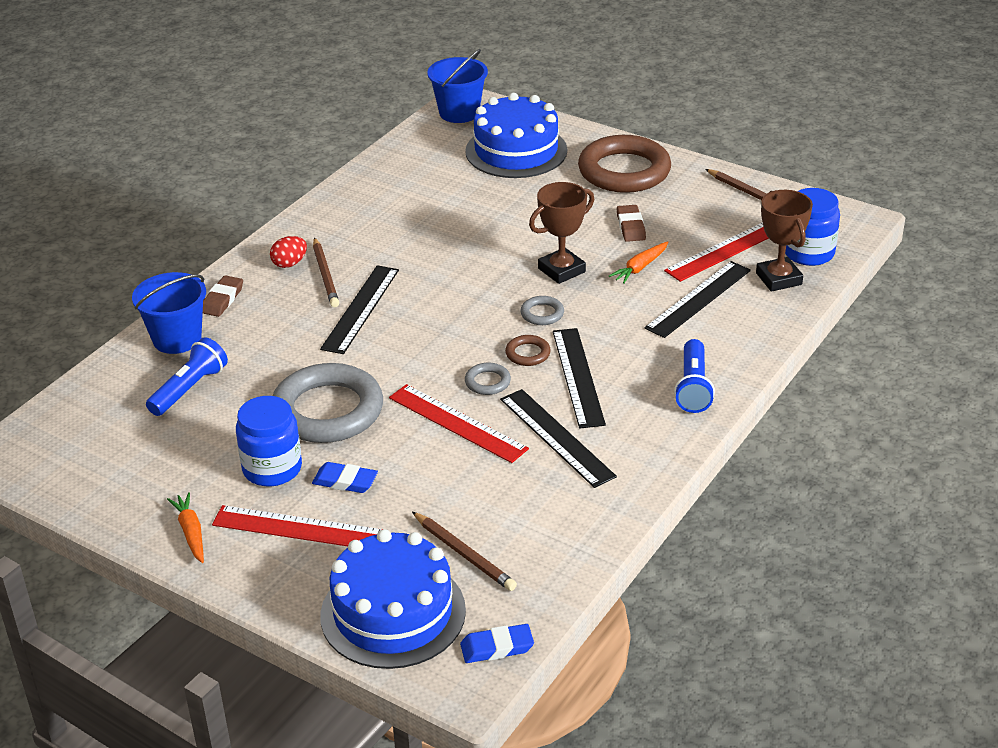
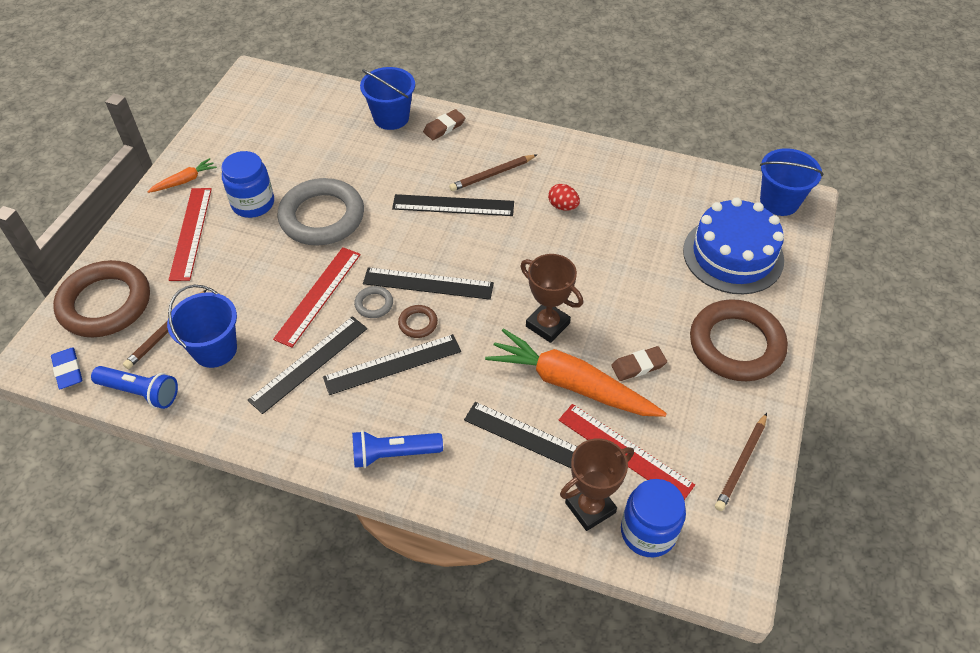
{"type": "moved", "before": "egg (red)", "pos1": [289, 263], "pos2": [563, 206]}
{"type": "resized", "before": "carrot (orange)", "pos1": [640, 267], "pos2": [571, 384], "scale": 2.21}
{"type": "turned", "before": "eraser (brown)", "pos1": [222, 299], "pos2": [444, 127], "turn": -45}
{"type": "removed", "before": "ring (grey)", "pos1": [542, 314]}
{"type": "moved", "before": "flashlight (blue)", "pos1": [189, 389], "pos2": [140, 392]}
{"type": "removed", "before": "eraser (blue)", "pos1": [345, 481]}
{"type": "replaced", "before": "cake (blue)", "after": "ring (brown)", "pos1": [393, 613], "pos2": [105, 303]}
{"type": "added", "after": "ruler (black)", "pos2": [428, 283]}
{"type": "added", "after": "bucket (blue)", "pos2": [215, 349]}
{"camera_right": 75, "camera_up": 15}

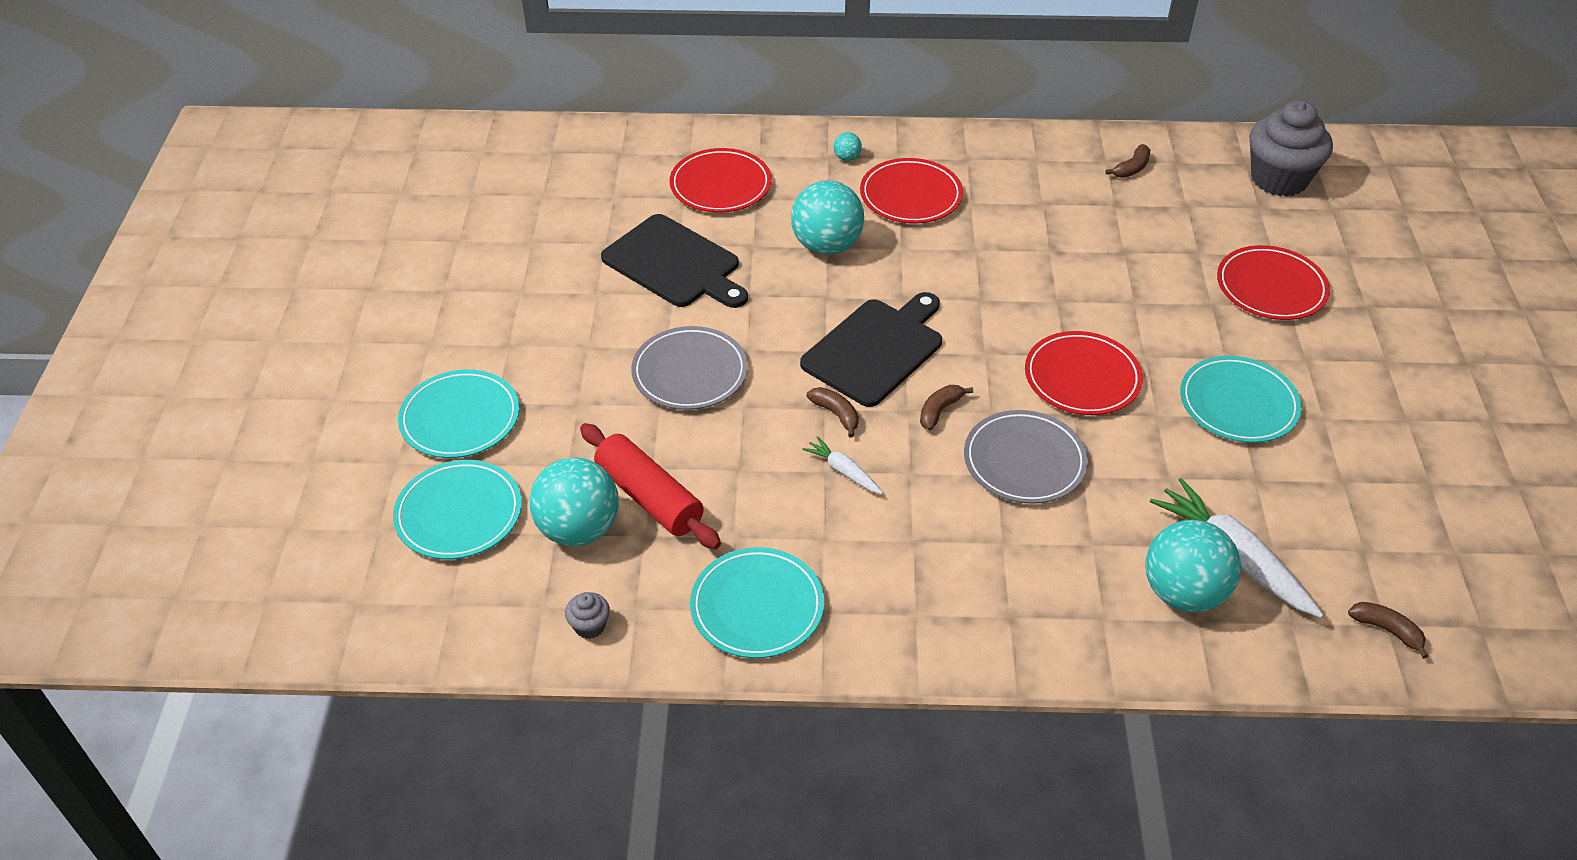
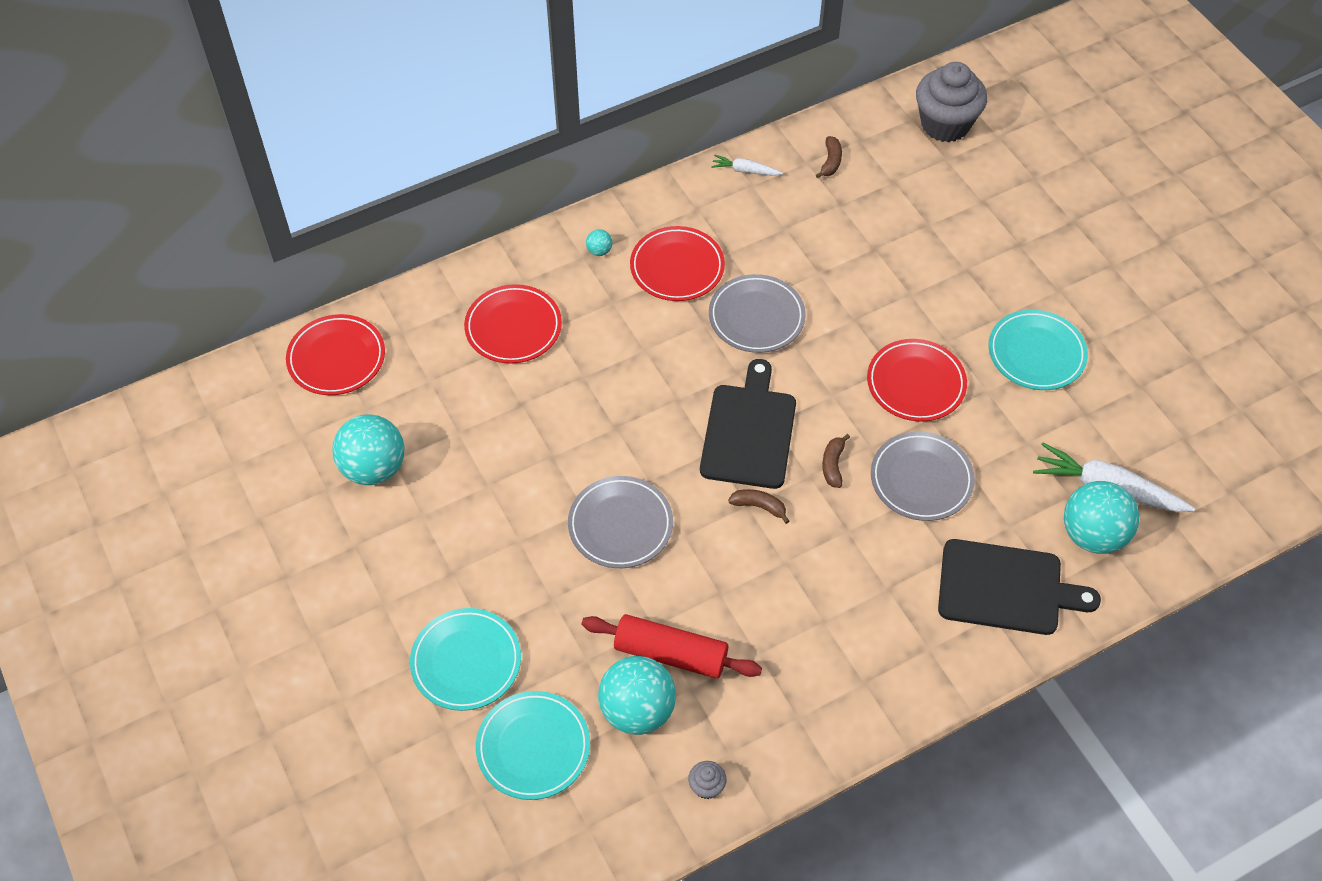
{"type": "moved", "before": "ball (turquoise)", "pos1": [826, 246], "pos2": [374, 468]}
{"type": "moved", "before": "cutting board (black)", "pos1": [675, 264], "pos2": [1006, 588]}
{"type": "moved", "before": "plate (red)", "pos1": [1271, 287], "pos2": [336, 358]}
{"type": "moved", "before": "carrot (white)", "pos1": [843, 471], "pos2": [745, 171]}
{"type": "removed", "before": "plate (turquoise)", "pos1": [757, 607]}
{"type": "removed", "before": "banana (brown)", "pos1": [1386, 630]}
{"type": "added", "after": "plate (grey)", "pos2": [756, 317]}
{"camera_right": -30, "camera_up": 10}

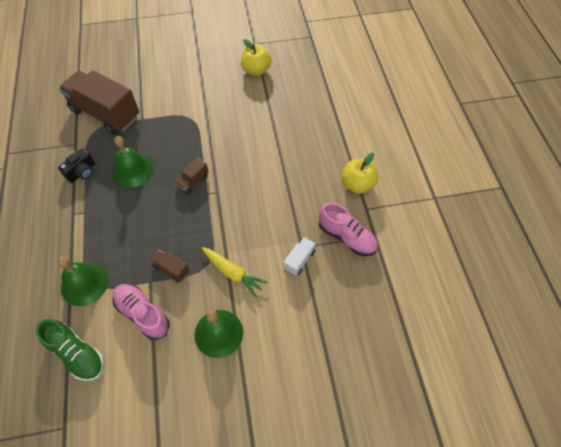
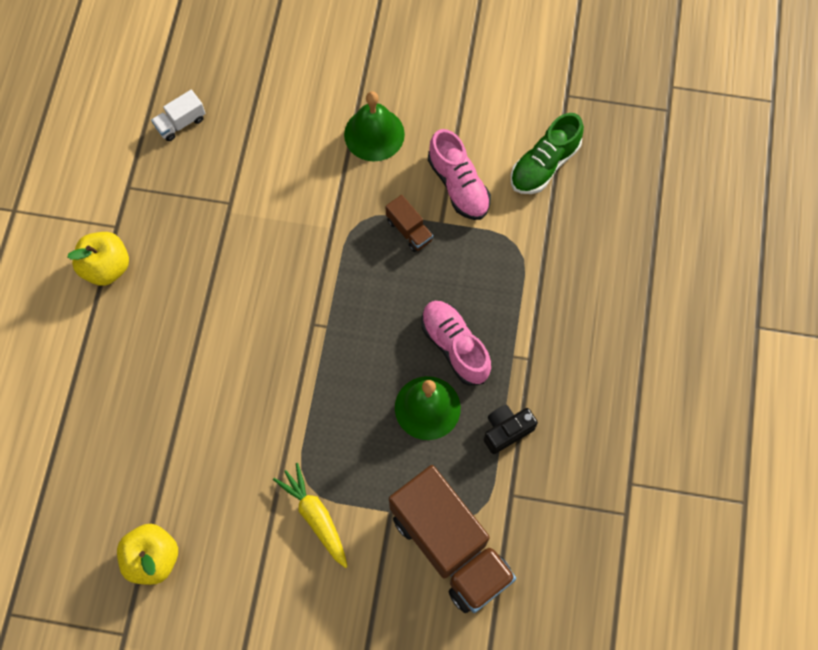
{"type": "removed", "before": "truck (brown)", "pos1": [193, 182]}
{"type": "moved", "before": "shoe (pink)", "pos1": [347, 237], "pos2": [455, 346]}
{"type": "moved", "before": "truck (white)", "pos1": [299, 260], "pos2": [181, 123]}
{"type": "moved", "before": "carrot (yellow)", "pos1": [233, 273], "pos2": [315, 516]}
{"type": "removed", "before": "bell (green)", "pos1": [84, 284]}
{"type": "turned", "before": "shoe (green)", "pos1": [77, 354], "pos2": [544, 165], "turn": -105}
{"camera_right": -160, "camera_up": 10}

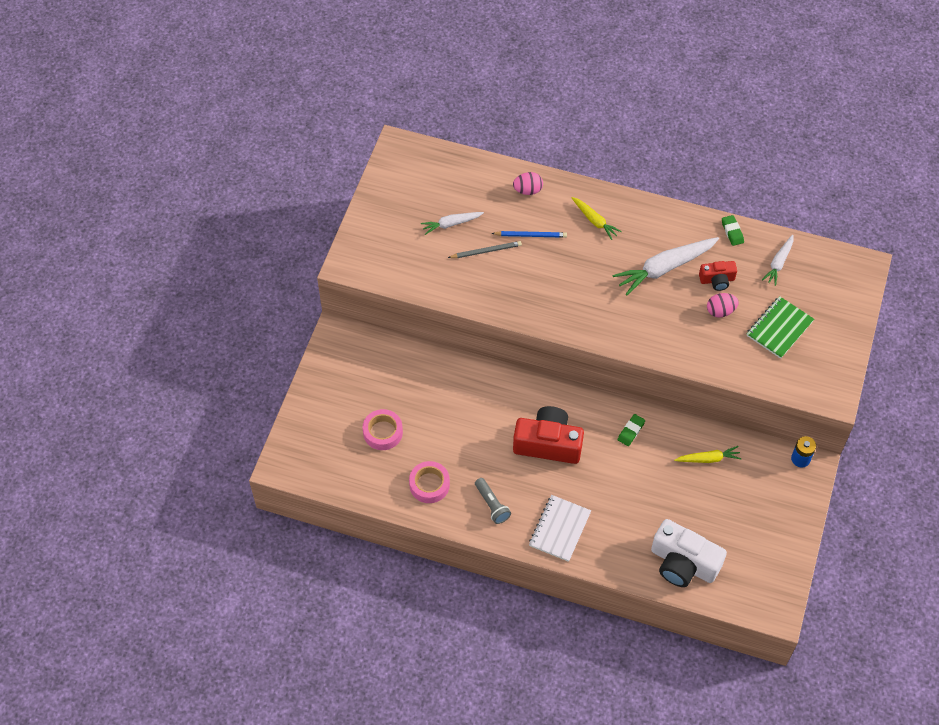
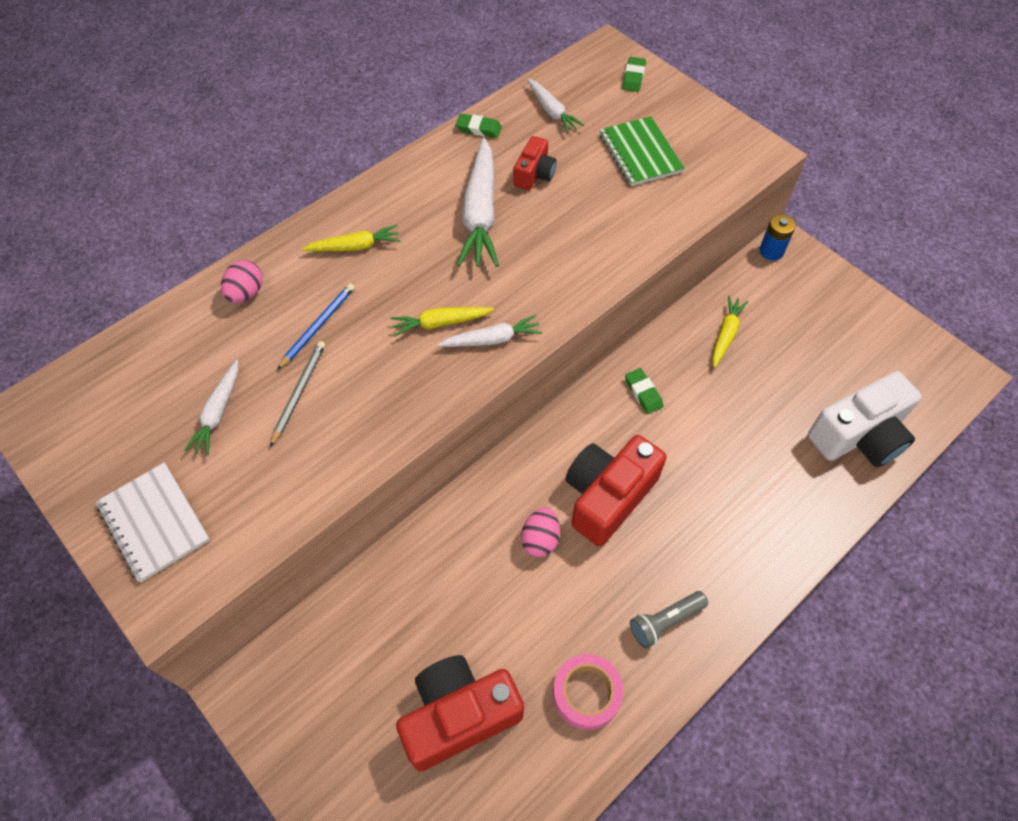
{"type": "moved", "before": "egg (pink)", "pos1": [720, 311], "pos2": [540, 539]}
{"type": "replaced", "before": "tape (pink)", "after": "camera (red)", "pos1": [383, 432], "pos2": [458, 715]}
{"type": "turned", "before": "flashlight (grey)", "pos1": [492, 505], "pos2": [665, 621], "turn": 150}
{"type": "moved", "before": "notebook (white)", "pos1": [559, 529], "pos2": [154, 522]}
{"type": "added", "after": "eraser (green)", "pos2": [633, 77]}
{"type": "added", "after": "carrot (yellow)", "pos2": [440, 323]}
{"type": "added", "after": "carrot (white)", "pos2": [492, 339]}
{"camera_right": -60, "camera_up": 0}

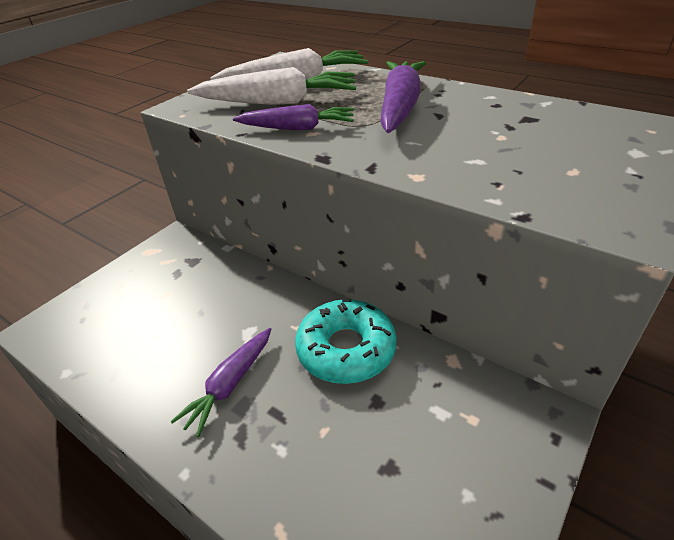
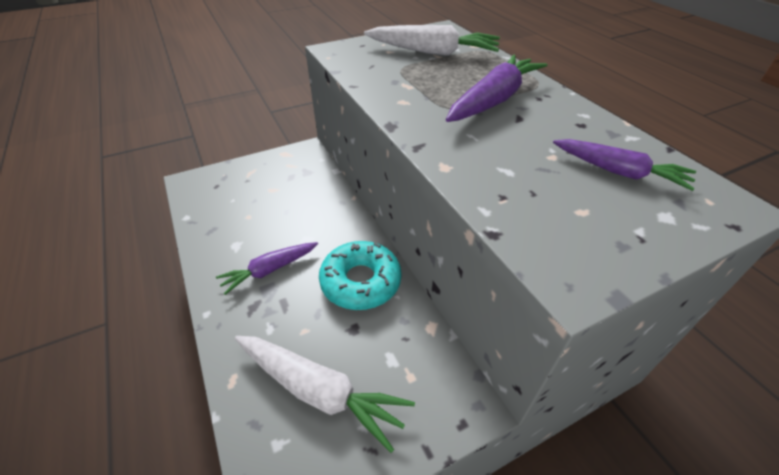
{"type": "moved", "before": "carrot (white)", "pos1": [277, 102], "pos2": [319, 391]}
{"type": "moved", "before": "carrot (purple)", "pos1": [297, 128], "pos2": [618, 172]}
{"camera_right": 25, "camera_up": 5}

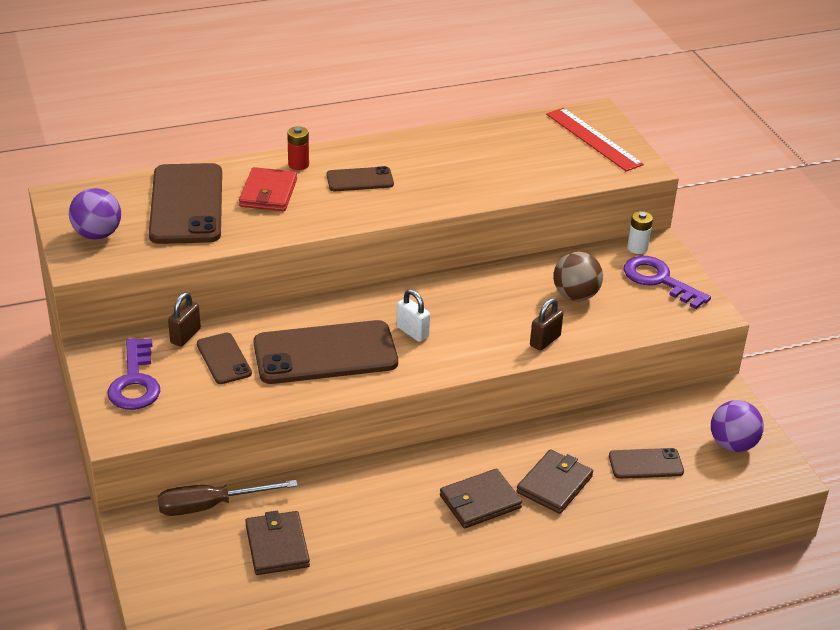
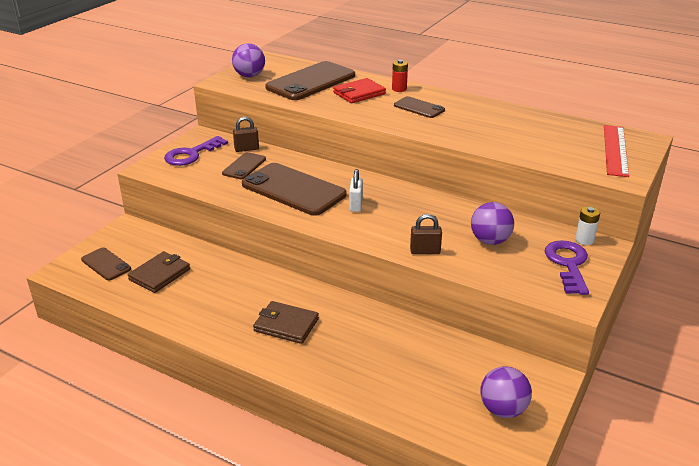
{"type": "recoloured", "before": "ball (brown)", "after": "ball (purple)", "pos1": [575, 295], "pos2": [490, 241]}
{"type": "moved", "before": "phone (brown)", "pos1": [645, 464], "pos2": [106, 264]}
{"type": "removed", "before": "wallet (brown)", "pos1": [554, 484]}
{"type": "removed", "before": "screwdriver (brown)", "pos1": [211, 506]}
{"camera_right": 50, "camera_up": -5}

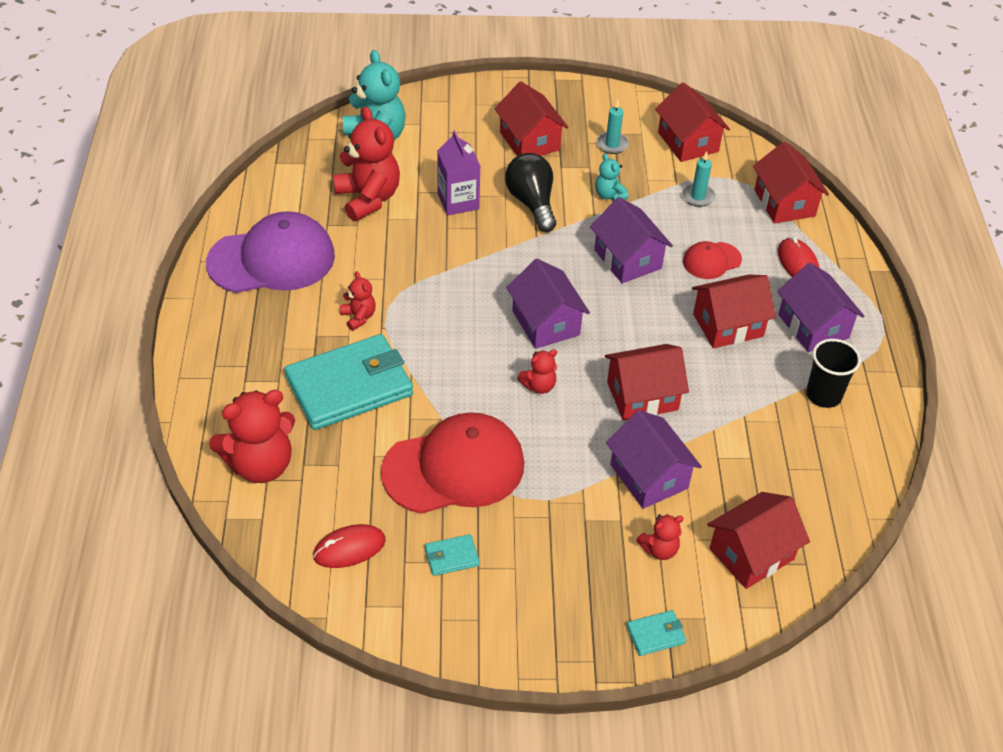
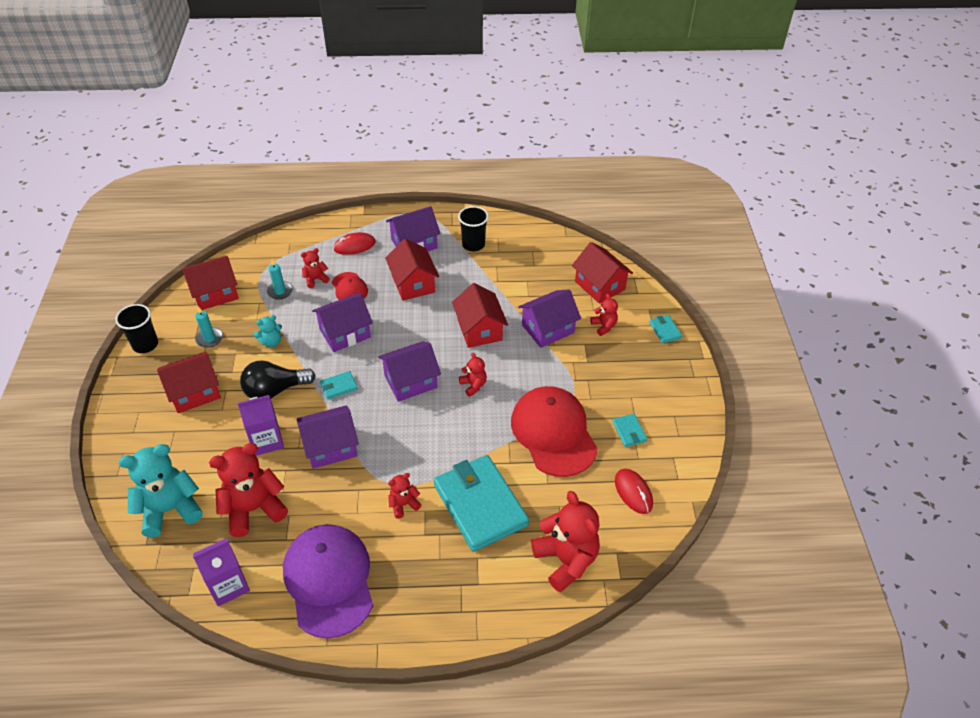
{"type": "removed", "before": "house (red)", "pos1": [784, 203]}
{"type": "added", "after": "teddy bear (red)", "pos2": [315, 279]}
{"type": "added", "after": "cup (black)", "pos2": [145, 344]}
{"type": "added", "after": "wallet (turquoise)", "pos2": [339, 386]}
{"type": "added", "after": "house (purple)", "pos2": [330, 447]}
{"type": "added", "after": "carton (purple)", "pos2": [228, 585]}
{"camera_right": -90, "camera_up": 0}

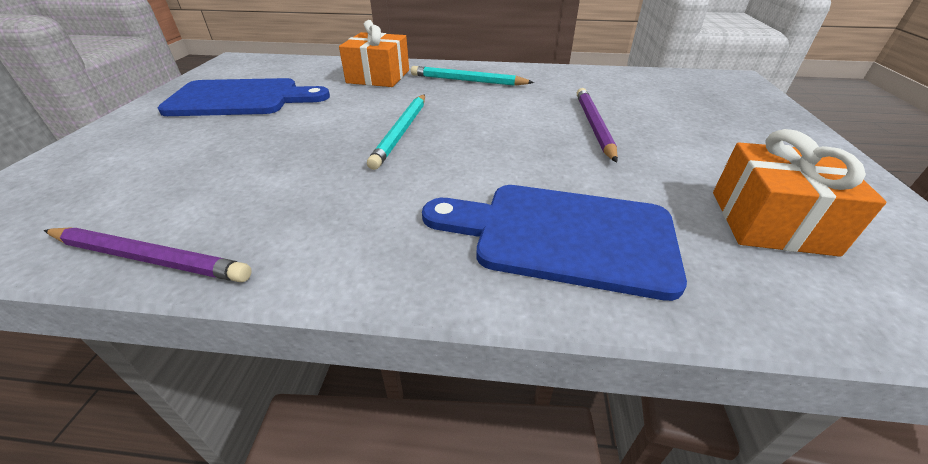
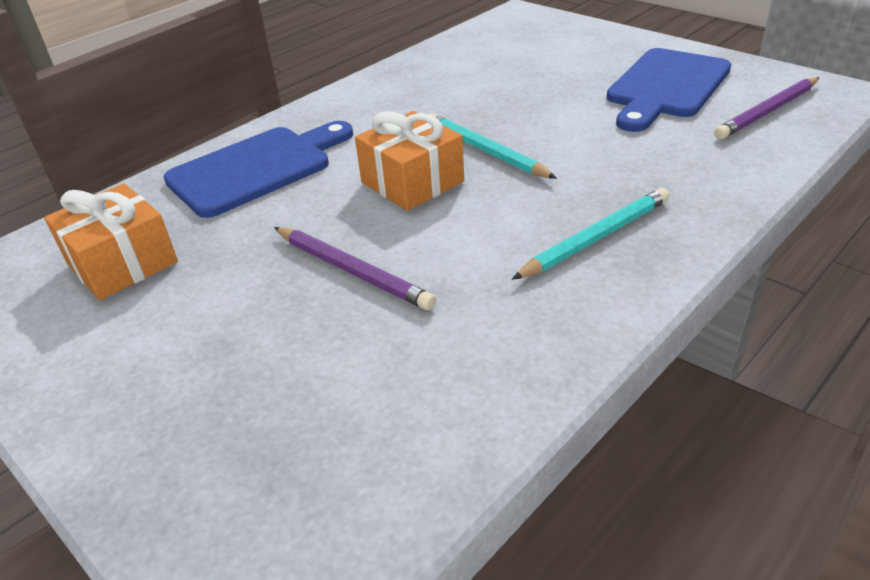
{"type": "moved", "before": "gift (orange)", "pos1": [378, 76], "pos2": [412, 182]}
{"type": "moved", "before": "pencil (purple)", "pos1": [149, 258], "pos2": [767, 112]}
{"camera_right": 130, "camera_up": 0}

